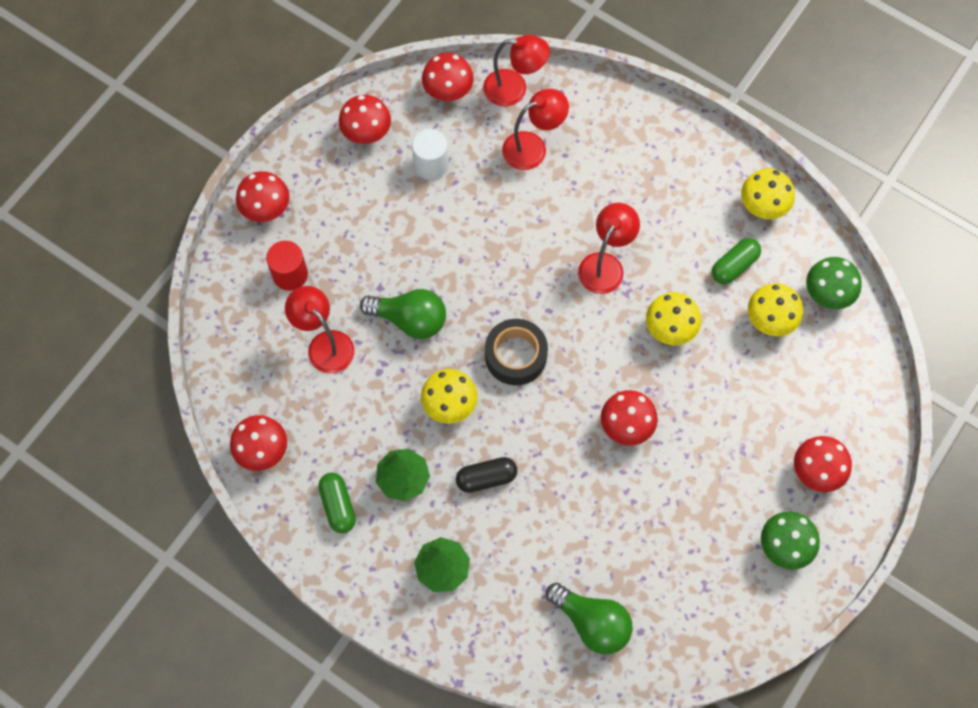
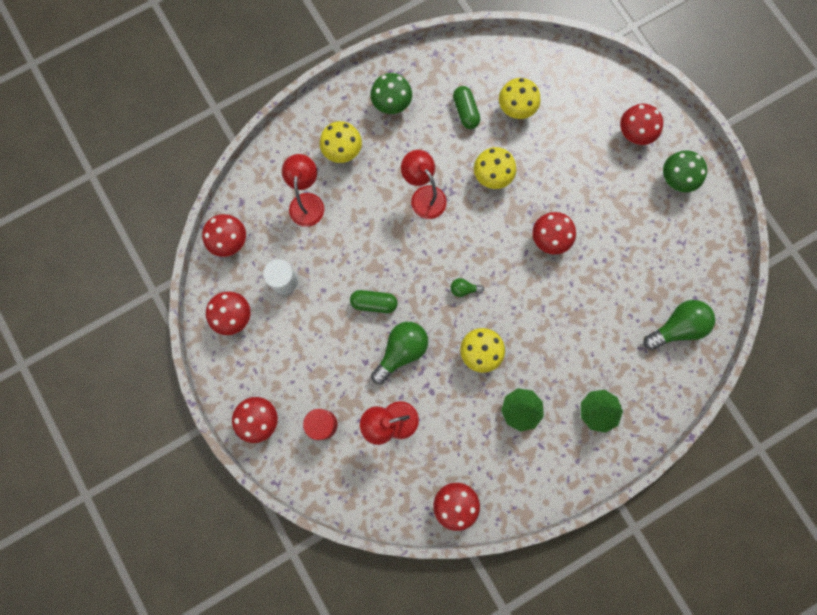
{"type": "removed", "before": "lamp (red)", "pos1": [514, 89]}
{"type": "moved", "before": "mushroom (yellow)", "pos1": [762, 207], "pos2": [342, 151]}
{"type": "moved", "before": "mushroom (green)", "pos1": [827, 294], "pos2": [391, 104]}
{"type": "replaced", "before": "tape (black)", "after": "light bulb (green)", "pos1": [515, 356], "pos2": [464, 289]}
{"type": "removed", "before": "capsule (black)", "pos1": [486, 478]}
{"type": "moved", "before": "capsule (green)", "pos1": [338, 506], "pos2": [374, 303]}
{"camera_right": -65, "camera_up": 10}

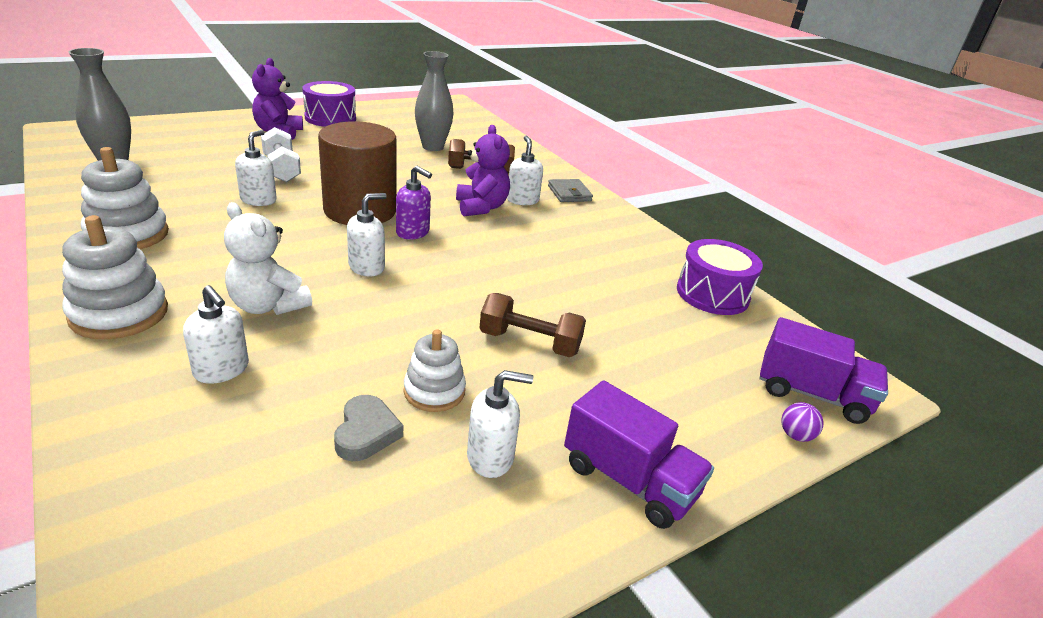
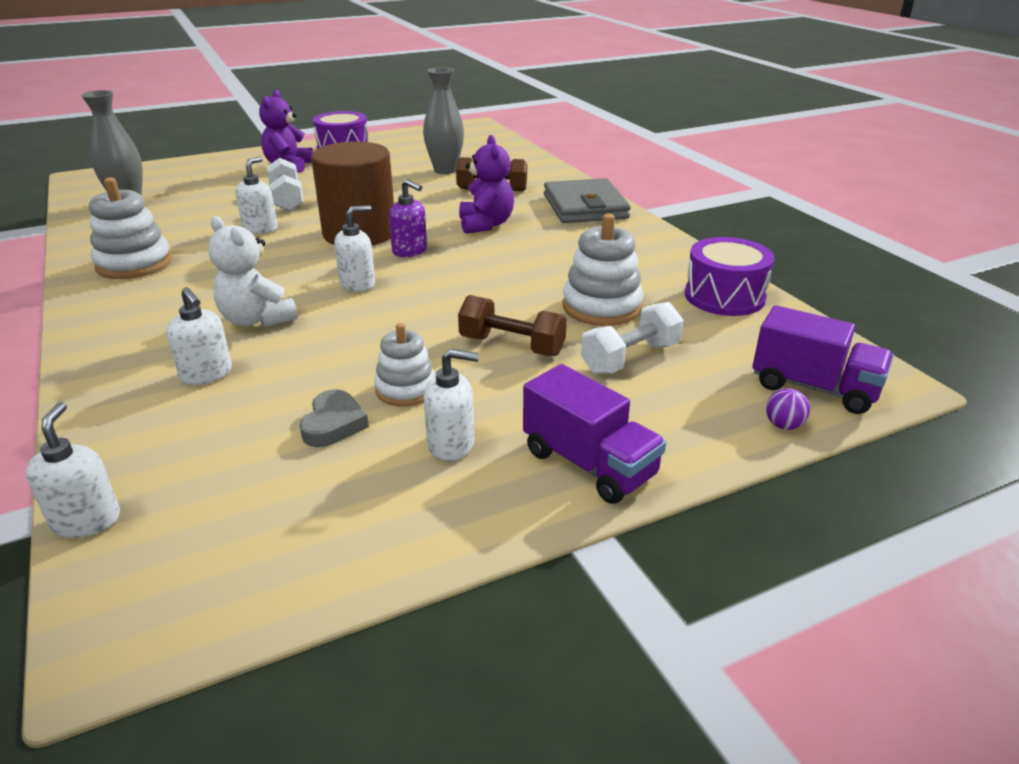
{"type": "moved", "before": "soap dispenser (white)", "pos1": [522, 200], "pos2": [86, 520]}
{"type": "resized", "before": "wallet (grey)", "pos1": [569, 193], "pos2": [585, 207], "scale": 1.86}
{"type": "moved", "before": "stacking toy (white)", "pos1": [119, 314], "pos2": [601, 307]}
{"type": "added", "after": "dumbbell (white)", "pos2": [630, 358]}
{"camera_right": 10, "camera_up": 0}

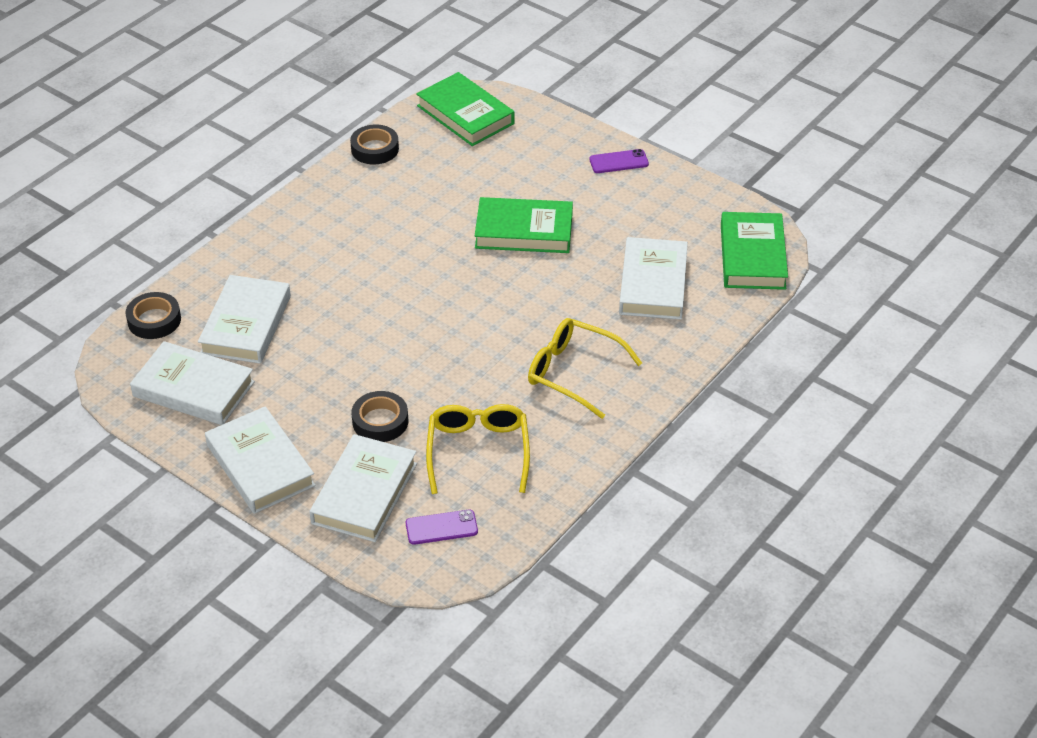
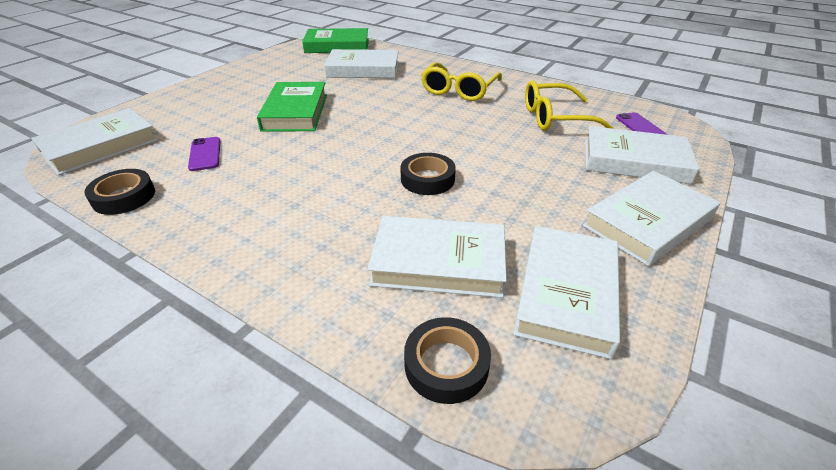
{"type": "recoloured", "before": "book (green)", "after": "book (white)", "pos1": [465, 115], "pos2": [100, 146]}
{"type": "moved", "before": "phone (purple)", "pos1": [618, 162], "pos2": [205, 154]}
{"type": "moved", "before": "tape (black)", "pos1": [380, 421], "pos2": [427, 179]}
{"camera_right": -95, "camera_up": -5}

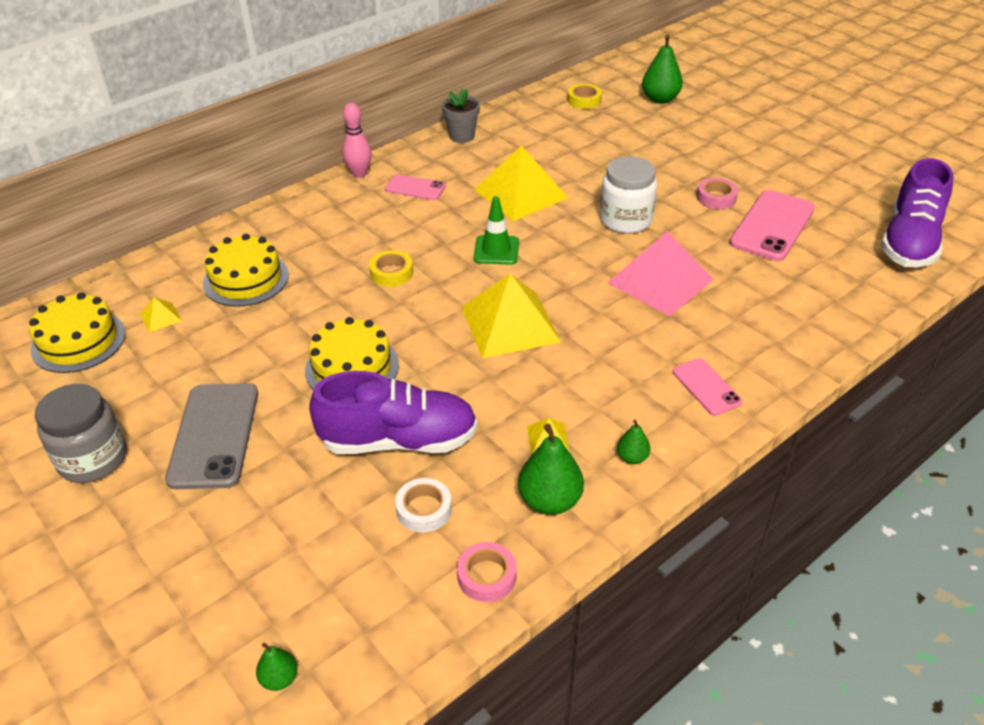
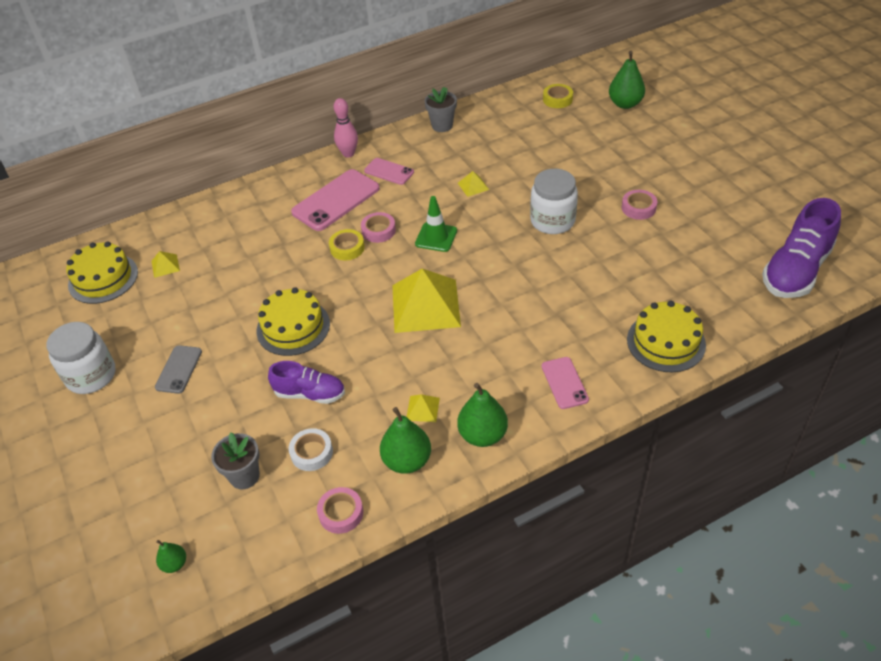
{"type": "resized", "before": "pyramid (yellow)", "pos1": [520, 193], "pos2": [473, 186], "scale": 0.42}
{"type": "moved", "before": "phone (pink)", "pos1": [772, 226], "pos2": [336, 200]}
{"type": "removed", "before": "pyramid (pink)", "pos1": [660, 281]}
{"type": "moved", "before": "cake (yellow)", "pos1": [246, 279], "pos2": [666, 342]}
{"type": "resized", "before": "shoe (purple)", "pos1": [399, 440], "pos2": [310, 393], "scale": 0.61}
{"type": "resized", "before": "phone (grey)", "pos1": [214, 435], "pos2": [179, 369], "scale": 0.56}
{"type": "recoloured", "before": "jar (grey)", "after": "jar (white)", "pos1": [93, 459], "pos2": [91, 376]}
{"type": "resized", "before": "pear (green)", "pos1": [632, 457], "pos2": [482, 435], "scale": 1.88}
{"type": "added", "after": "tape (pink)", "pos2": [378, 231]}
{"type": "added", "after": "flower pot (grey)", "pos2": [244, 476]}
{"camera_right": 15, "camera_up": 5}

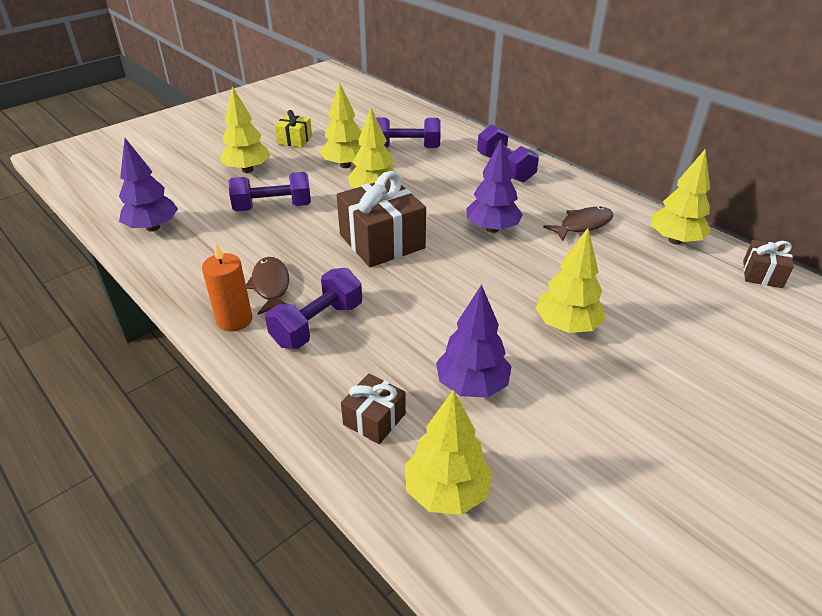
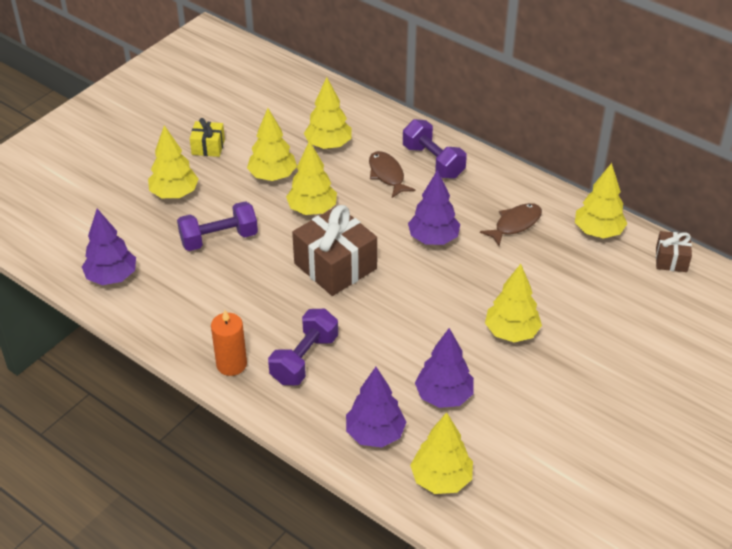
{"type": "replaced", "before": "dumbbell (purple)", "after": "tree (yellow)", "pos1": [406, 148], "pos2": [328, 145]}
{"type": "moved", "before": "fish (brown)", "pos1": [271, 286], "pos2": [387, 175]}
{"type": "replaced", "before": "gift (brown)", "after": "tree (purple)", "pos1": [374, 419], "pos2": [375, 434]}
{"camera_right": -10, "camera_up": 5}

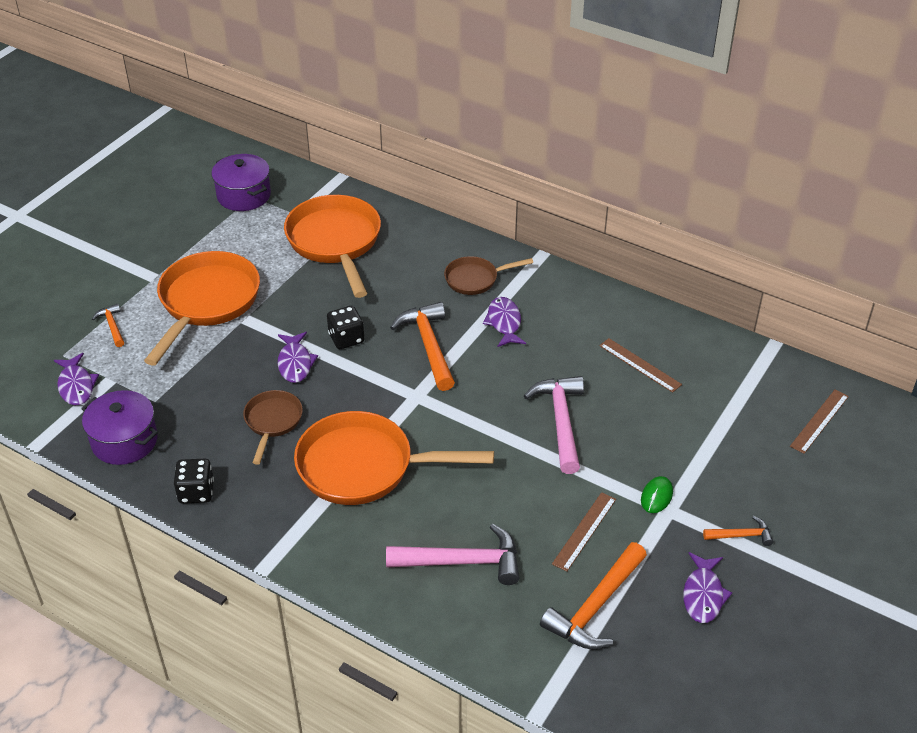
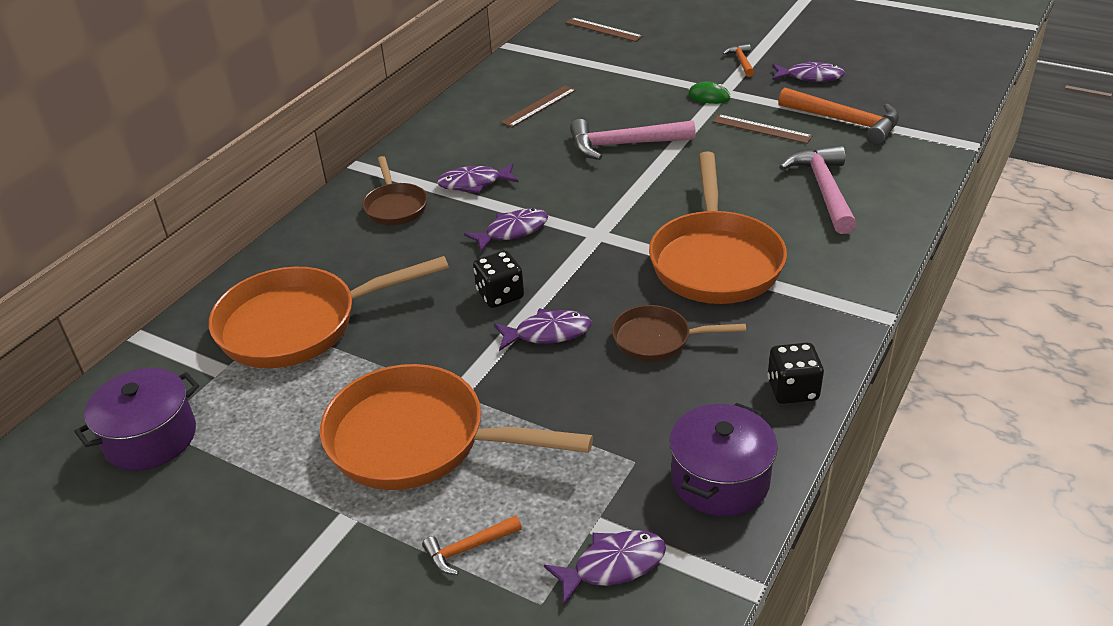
{"type": "replaced", "before": "hammer (orange)", "after": "fish (purple)", "pos1": [428, 345], "pos2": [512, 231]}
{"camera_right": -90, "camera_up": -5}

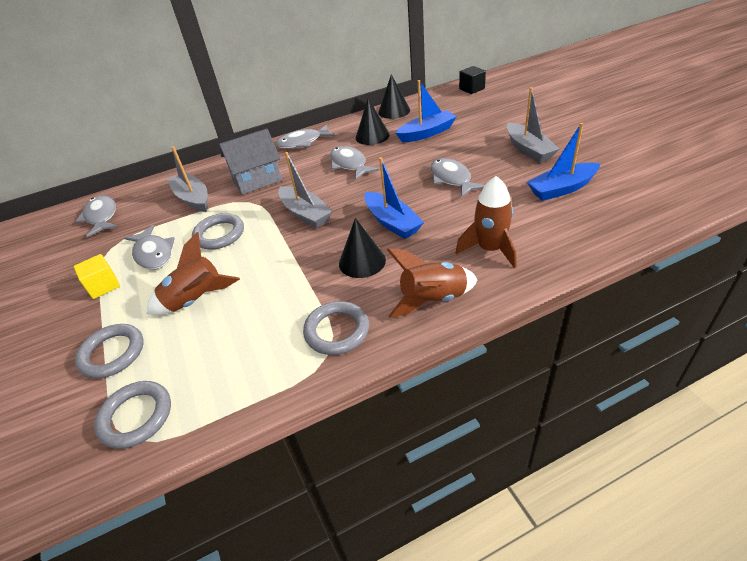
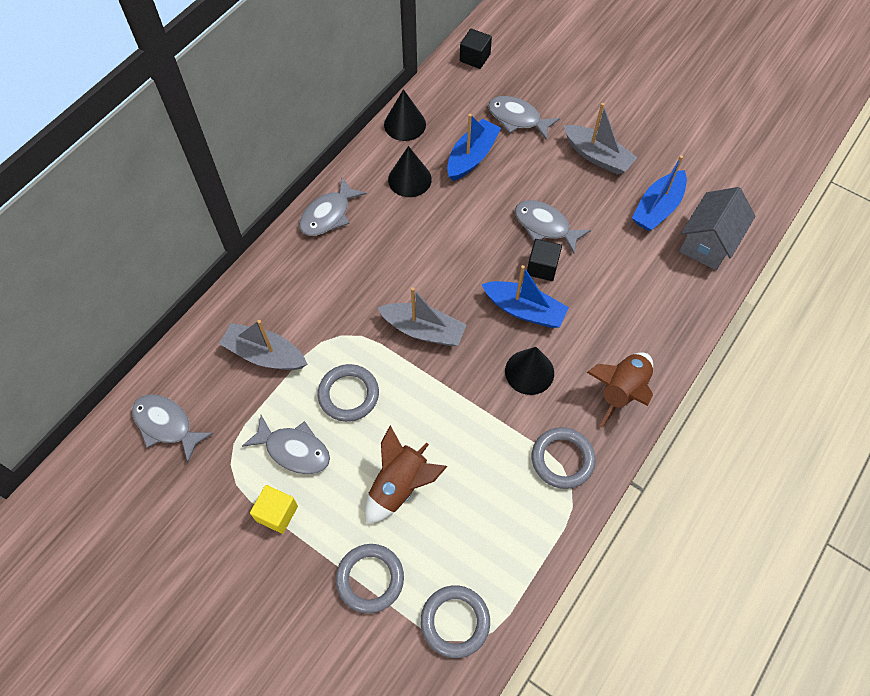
{"type": "moved", "before": "house (grey)", "pos1": [257, 180], "pos2": [708, 243]}
{"type": "moved", "before": "fish (grey)", "pos1": [349, 164], "pos2": [517, 118]}
{"type": "removed", "before": "rocket (brown)", "pos1": [490, 249]}
{"type": "added", "after": "cube (black)", "pos2": [542, 267]}
{"camera_right": -35, "camera_up": 20}

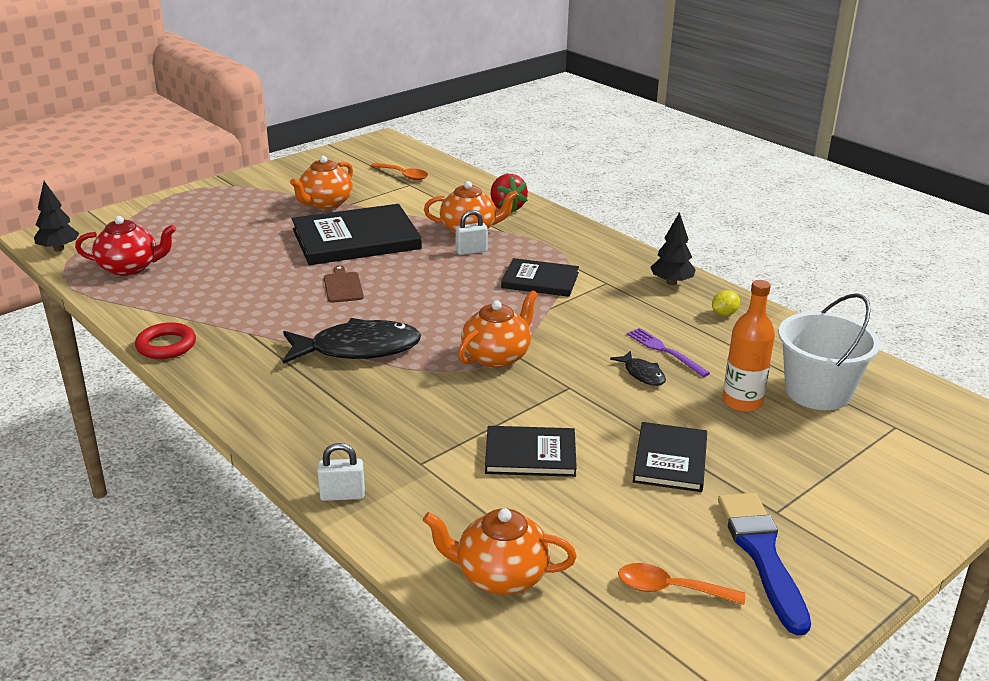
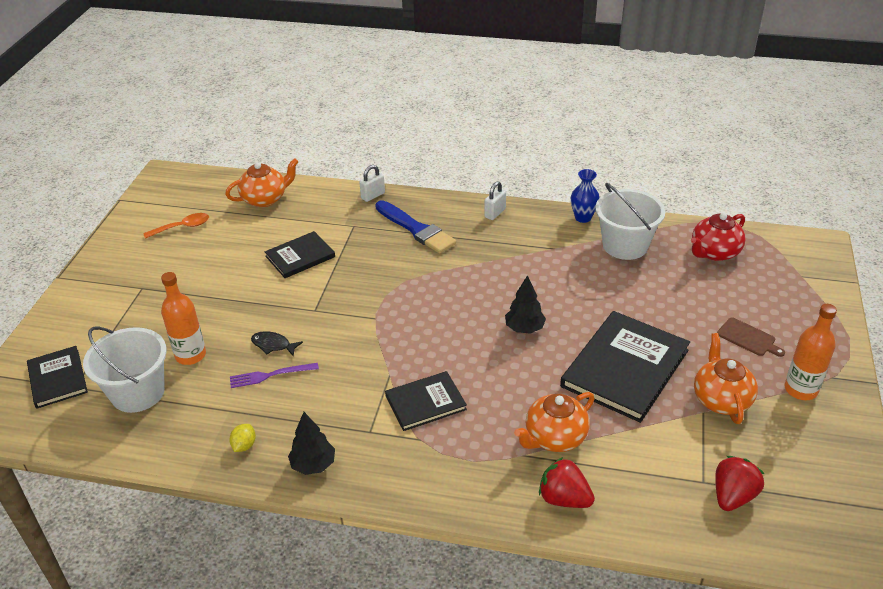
{"type": "replaced", "before": "spoon (orange)", "after": "strawberry (red)", "pos1": [403, 175], "pos2": [733, 496]}
{"type": "moved", "before": "tree (black)", "pos1": [59, 249], "pos2": [524, 328]}
{"type": "moved", "before": "padlock (white)", "pos1": [471, 251], "pos2": [495, 213]}
{"type": "moved", "before": "cutting board (brown)", "pos1": [343, 286], "pos2": [748, 338]}
{"type": "removed", "before": "teapot (orange)", "pos1": [497, 356]}
{"type": "removed", "before": "fish (black)", "pos1": [358, 349]}
{"type": "replaced", "before": "ring (red)", "after": "vase (blue)", "pos1": [166, 345], "pos2": [583, 218]}
{"type": "turned", "before": "fork (purple)", "pos1": [664, 351], "pos2": [270, 375], "turn": 150}
{"type": "moved", "before": "book (black)", "pos1": [670, 459], "pos2": [58, 378]}
{"type": "moved", "before": "brush (blue)", "pos1": [761, 554], "pos2": [416, 229]}
{"type": "added", "after": "bucket (white)", "pos2": [625, 245]}
{"type": "added", "after": "bottle (orange)", "pos2": [800, 389]}
{"camera_right": 145, "camera_up": 10}

